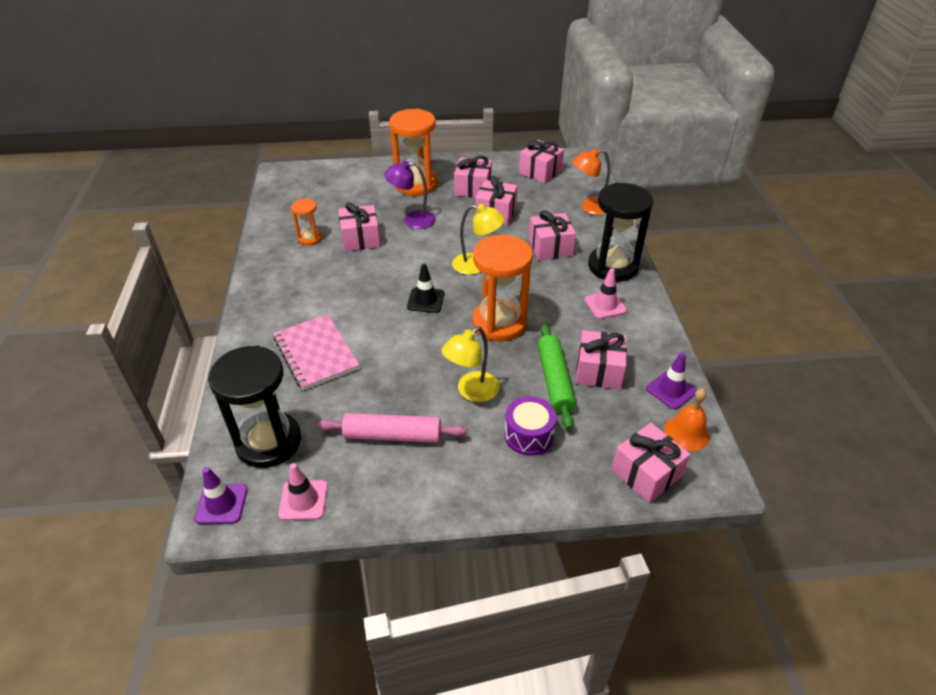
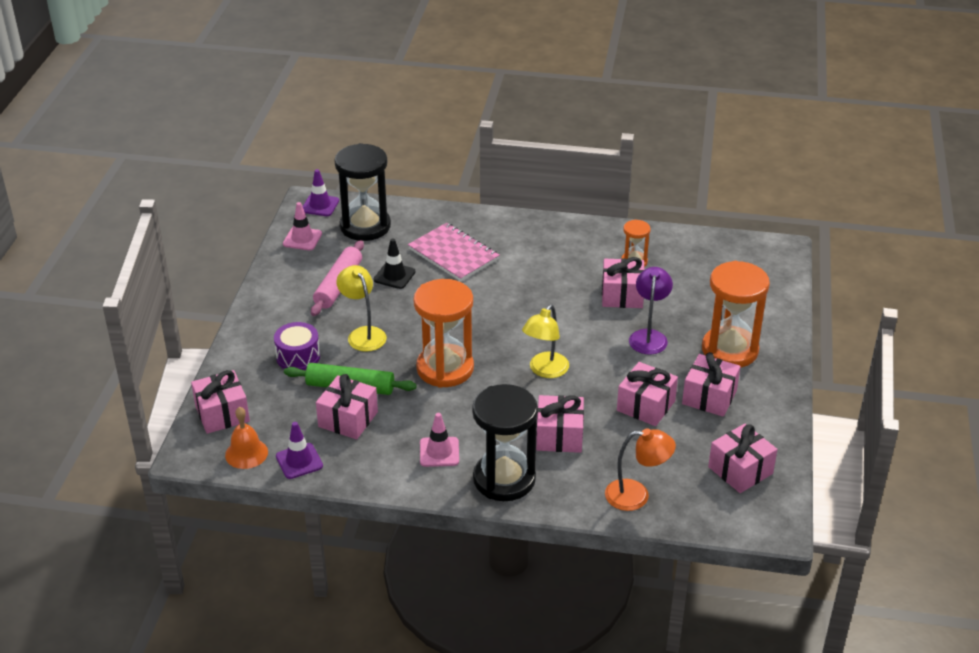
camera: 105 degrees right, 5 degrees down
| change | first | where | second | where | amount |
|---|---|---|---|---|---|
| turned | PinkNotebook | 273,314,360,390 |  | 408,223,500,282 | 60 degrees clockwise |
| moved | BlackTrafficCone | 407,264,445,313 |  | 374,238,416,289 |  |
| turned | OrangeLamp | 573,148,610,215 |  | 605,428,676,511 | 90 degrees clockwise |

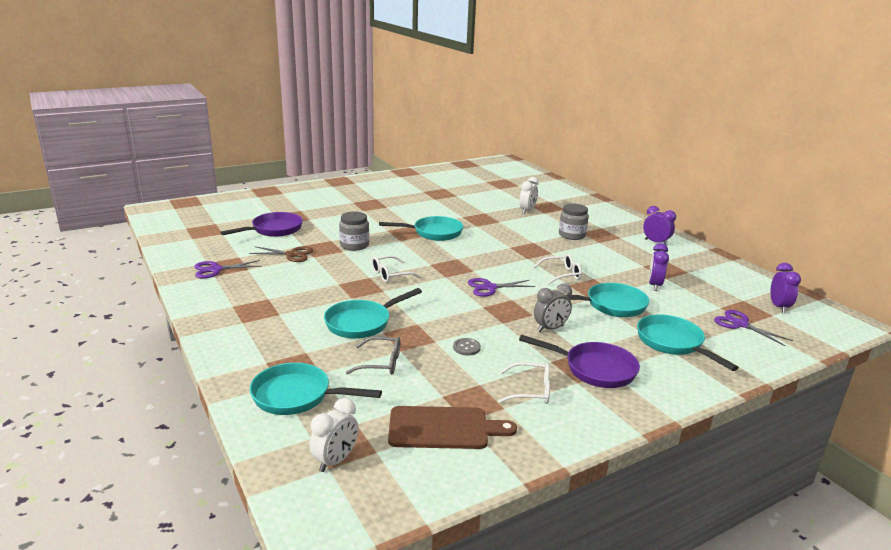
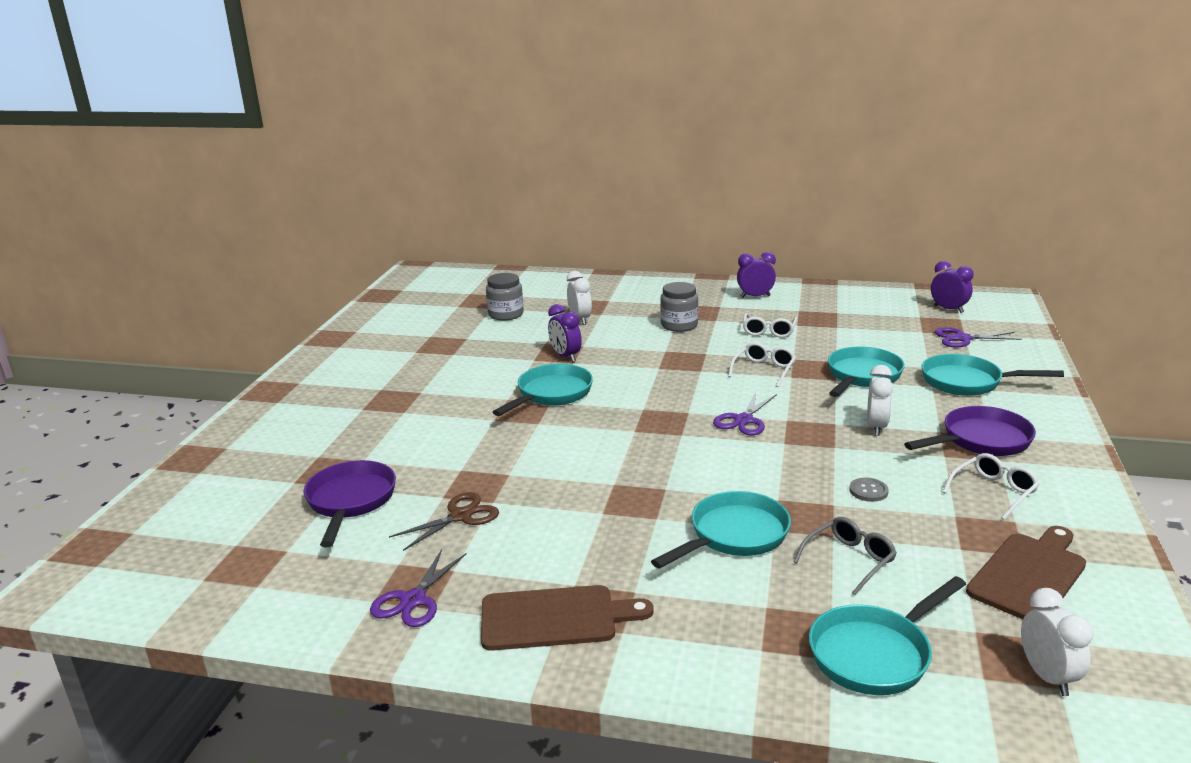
camera: 45 degrees left, 0 degrees up
| change | first | where | second | where | amount |
|---|---|---|---|---|---|
| turned | TurquoisePan | 324,288,422,339 |  | 651,491,791,569 | 135 degrees counterclockwise |
| moved | GreyJar | 339,212,369,251 |  | 486,273,524,321 |  |
| moved | WhiteGlasses | 371,256,421,282 |  | 743,313,798,338 |  |
| recoloured | GreyClock | 534,283,572,332 | WhiteClock | 867,365,893,436 |  |
| moved | PurpleClock | 649,243,669,291 |  | 548,304,582,362 |  |
| added |  |  | BrownCuttingBoard | 481,585,654,651 |  |

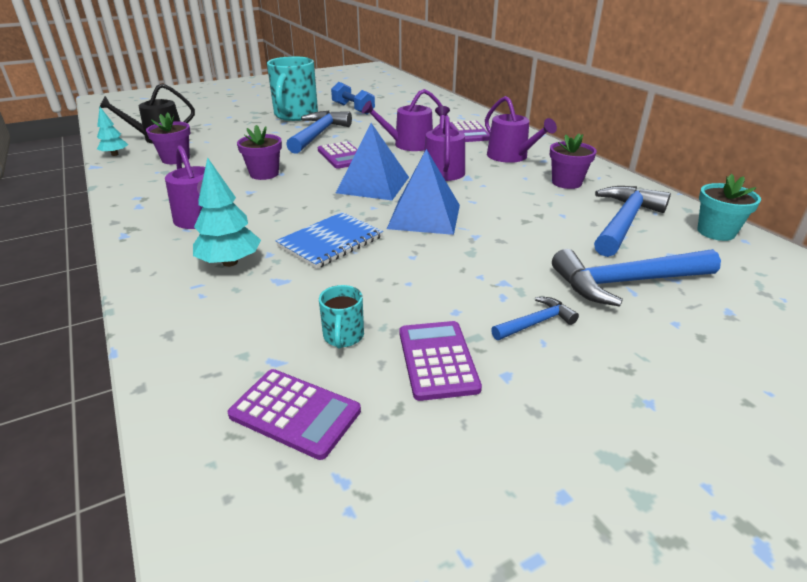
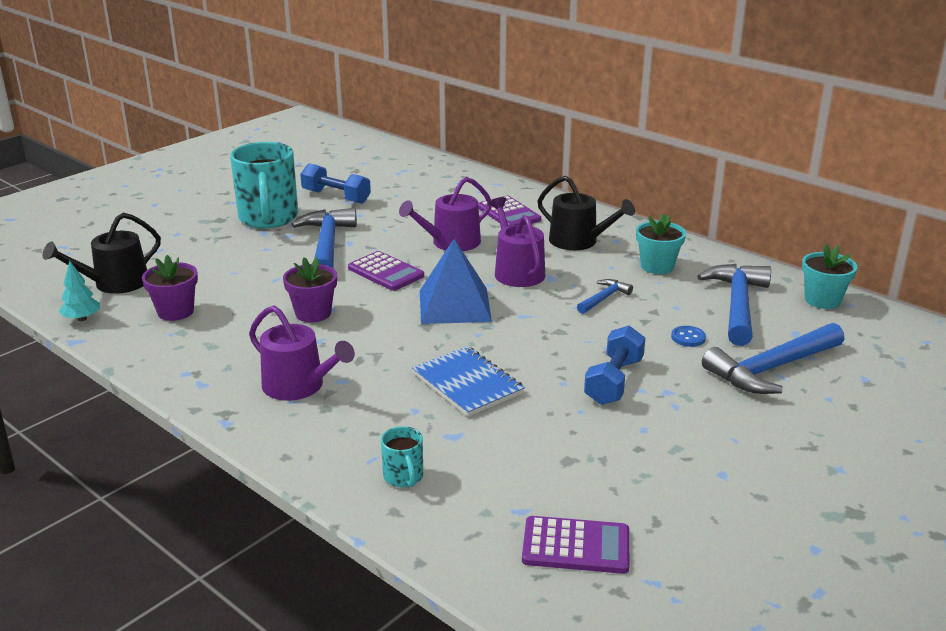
camera: 20 degrees left, 5 degrees down
| change | first | where | second | where | amount |
|---|---|---|---|---|---|
| removed | TurquoiseTree | 193,157,261,267 |  |  |  |
| turned | BlueNotebook | 276,212,383,269 |  | 412,346,525,417 | 60 degrees counterclockwise |
| moved | TurquoiseMug | 319,285,364,349 |  | 381,426,423,487 |  |
| removed | BluePyramid | 387,149,460,235 |  |  |  |
| removed | PurpleCalculator | 399,321,482,401 |  |  |  |
| recoloured | PurpleWateringCan | 485,96,557,163 | BlackWateringCan | 537,176,635,250 |  |
| moved | BlueHammer | 491,297,579,340 |  | 577,279,633,314 |  |
| recoloured | PurpleFlowerPot | 549,133,597,189 | TurquoiseFlowerPot | 636,213,686,274 |  |
| added |  |  | BlueDumbbell | 584,326,646,405 |  |
| added |  |  | BlueButton | 671,326,706,347 |  |

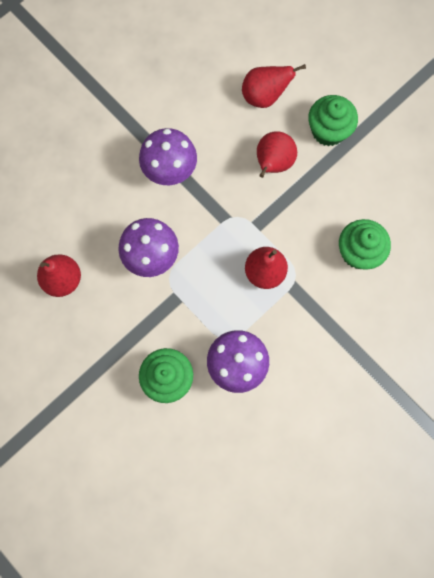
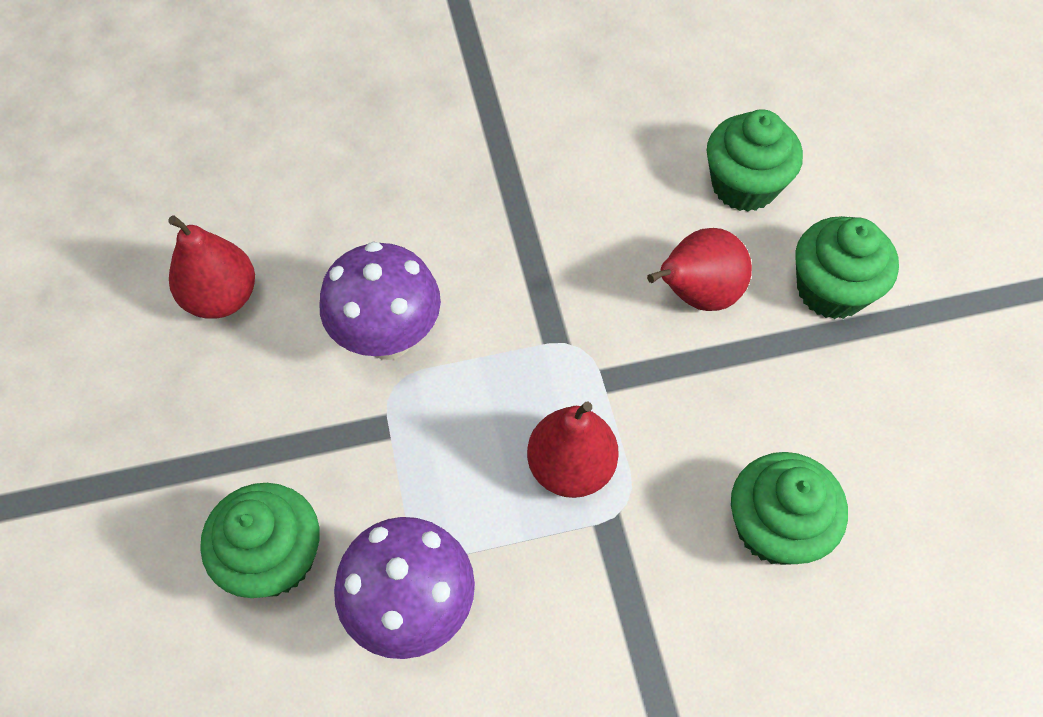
camera: 30 degrees right, 15 degrees down
| change | first | where | second | where | amount |
|---|---|---|---|---|---|
| removed | PurpleMushroom | 139,128,197,185 |  |  |  |
| replaced | RedPear | 242,64,306,108 | GreenCupcake | 707,109,803,212 |  |

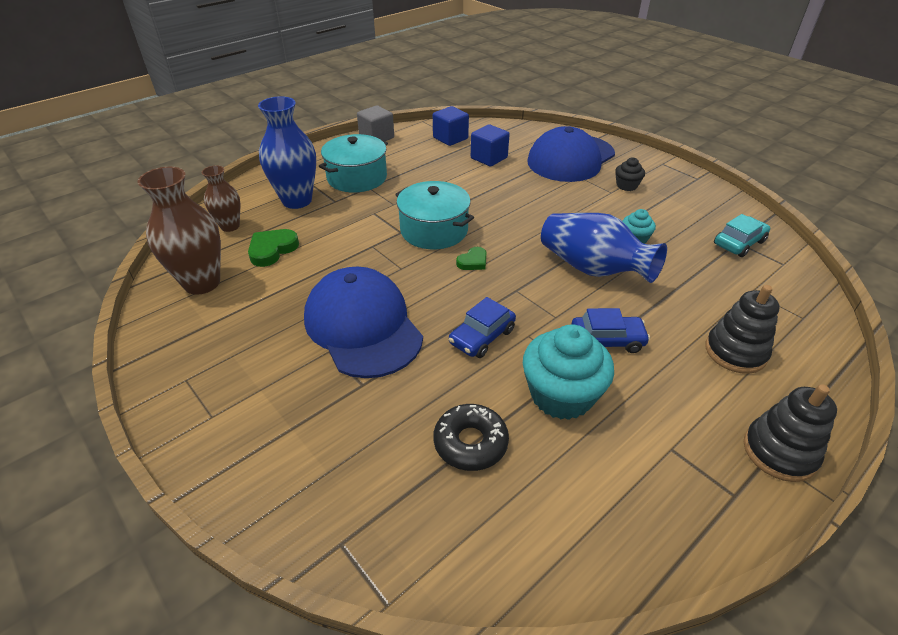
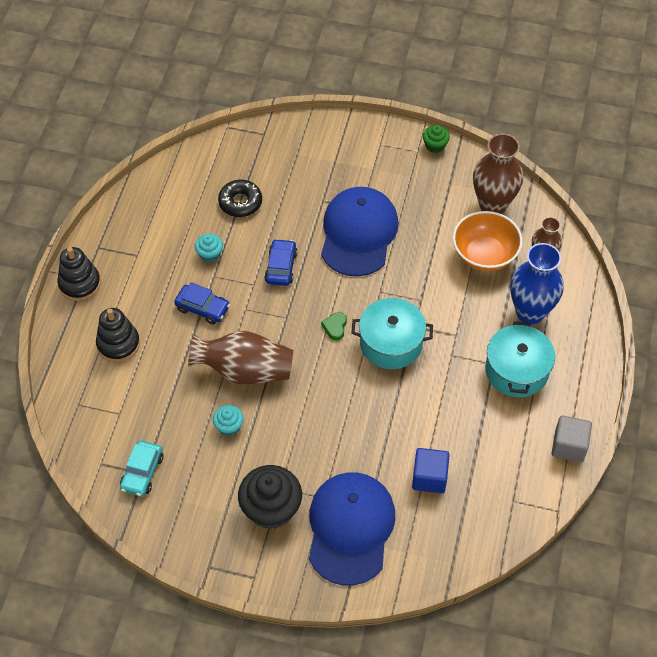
camera: 145 degrees right, 15 degrees up
| change | first | where | second | where | amount |
|---|---|---|---|---|---|
| replaced | GreenHeart | 248,229,299,267 | OrangeBowl | 453,211,523,271 |  |
| turned | BlueCap | 304,267,423,378 |  | 321,187,398,276 | 105 degrees counterclockwise |
| removed | BlueCube | 433,106,469,146 |  |  |  |
| resized | TurquoiseCupcake | 523,324,614,420 |  | 195,234,223,263 | x0.50 |
| recoloured | BlueVase | 541,213,667,283 | BrownVase | 188,331,293,384 |  |
| turned | BlueCar | 571,308,650,353 |  | 174,282,230,324 | 120 degrees counterclockwise |
| resized | BlackCupcake | 615,157,645,191 |  | 238,465,302,529 | x1.98 |
| added |  |  | GreenCupcake | 423,125,450,153 |  |

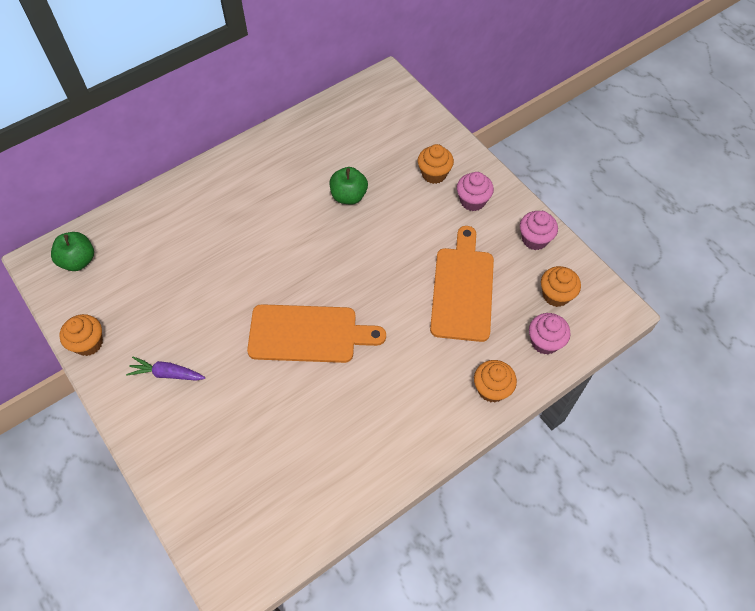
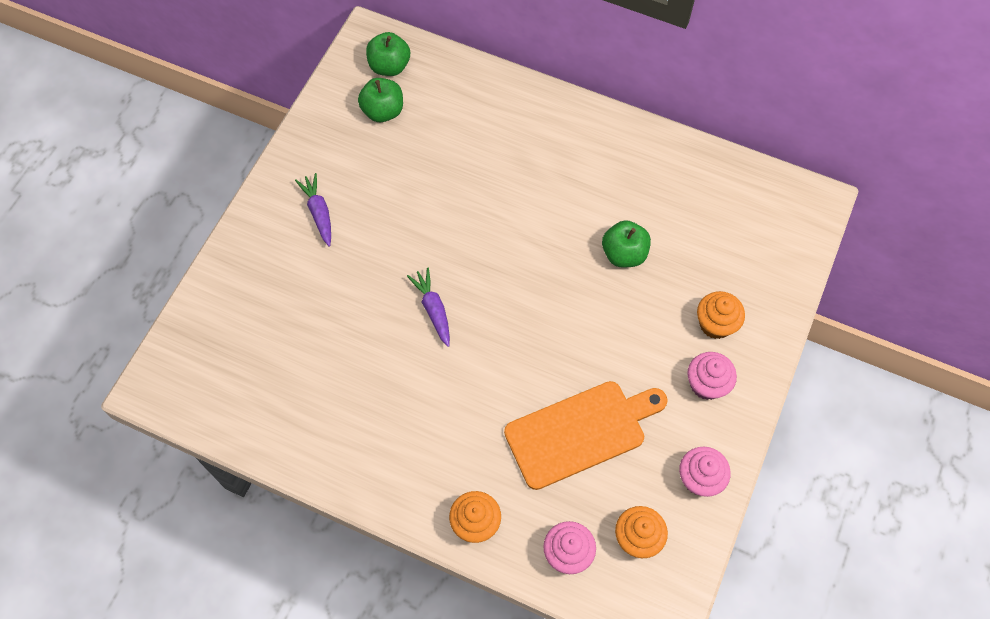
camera: 60 degrees right, 5 degrees up
| change | first | where | second | where | amount |
|---|---|---|---|---|---|
| removed | OrangeCupcake | 59,314,103,356 |  |  |  |
| replaced | OrangeCuttingBoard | 247,304,386,363 | PurpleCarrot | 407,267,450,347 |  |
| added |  |  | GreenApple | 358,78,403,122 |  |

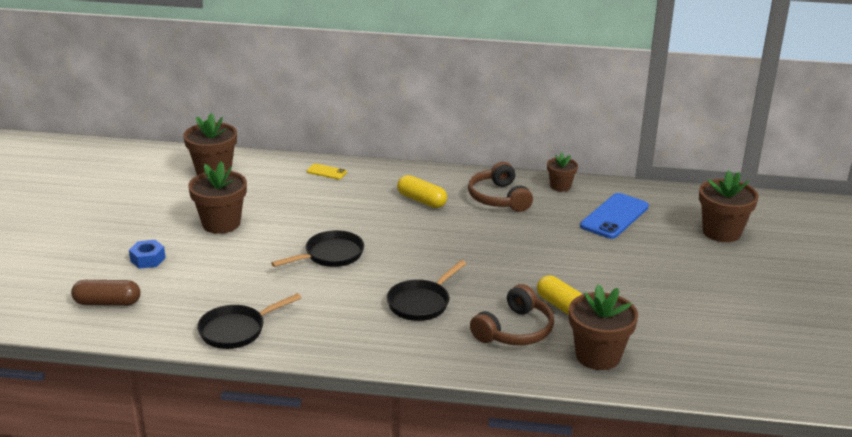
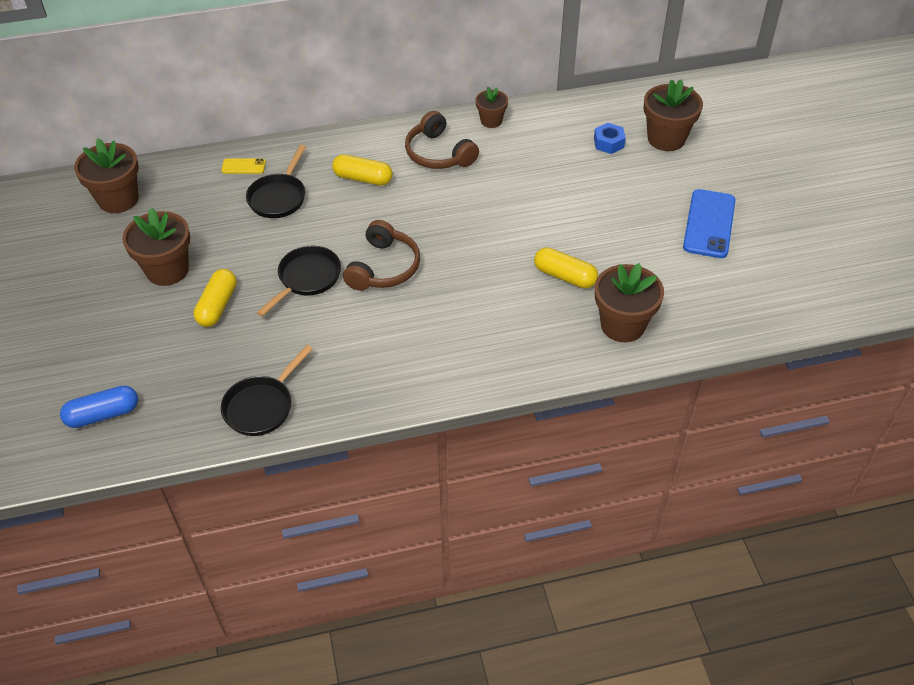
camera: 20 degrees left, 20 degrees up
| change | first | where | second | where | amount |
|---|---|---|---|---|---|
| recoloured | BrownCapsule | 71,280,141,306 | BlueCapsule | 60,385,138,428 |  |
| moved | BlueNut | 129,240,166,269 |  | 594,123,626,154 |  |
| moved | BlackPan | 387,260,466,321 |  | 246,145,306,218 |  |
| moved | BrownHeadphones | 470,284,554,345 |  | 343,220,420,291 |  |
| moved | BluePhone | 580,193,649,239 |  | 683,189,736,258 |  |
| added |  |  | YellowCapsule | 194,269,237,327 |  |

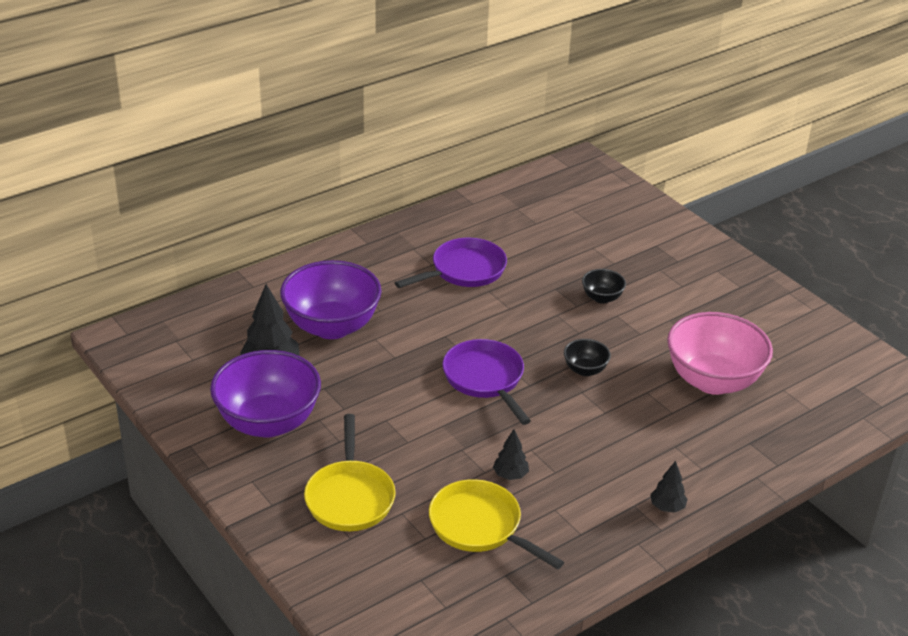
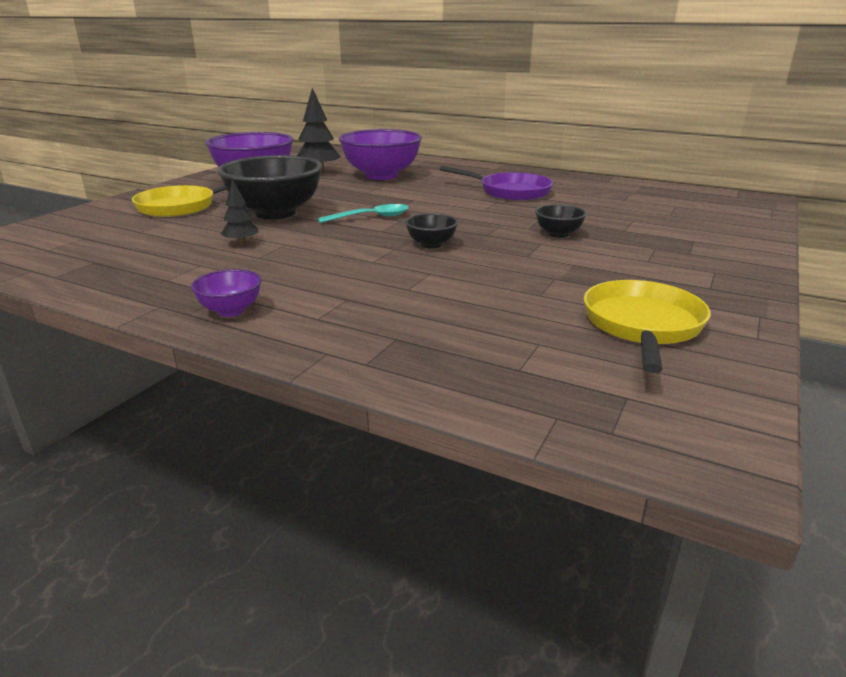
camera: 65 degrees right, 10 degrees down
| change | first | where | second | where | amount |
|---|---|---|---|---|---|
| moved | YellowPan | 429,479,564,569 |  | 584,280,711,373 |  |
| replaced | PurplePan | 442,339,531,425 | TurquoiseSpoon | 318,204,409,223 |  |
| replaced | BlackTree | 650,461,688,513 | PurpleBowl | 191,269,262,317 |  |
| removed | PinkBowl | 667,312,773,395 |  |  |  |
| added |  |  | BlackBowl | 217,155,322,219 |  |

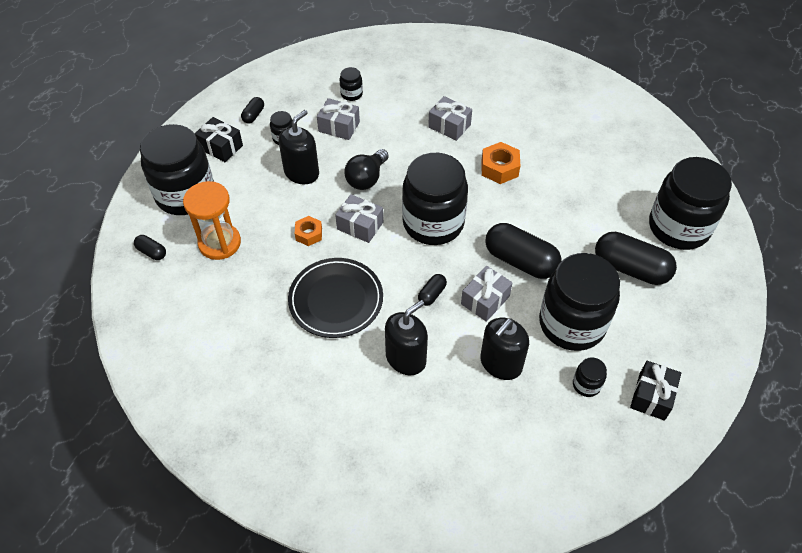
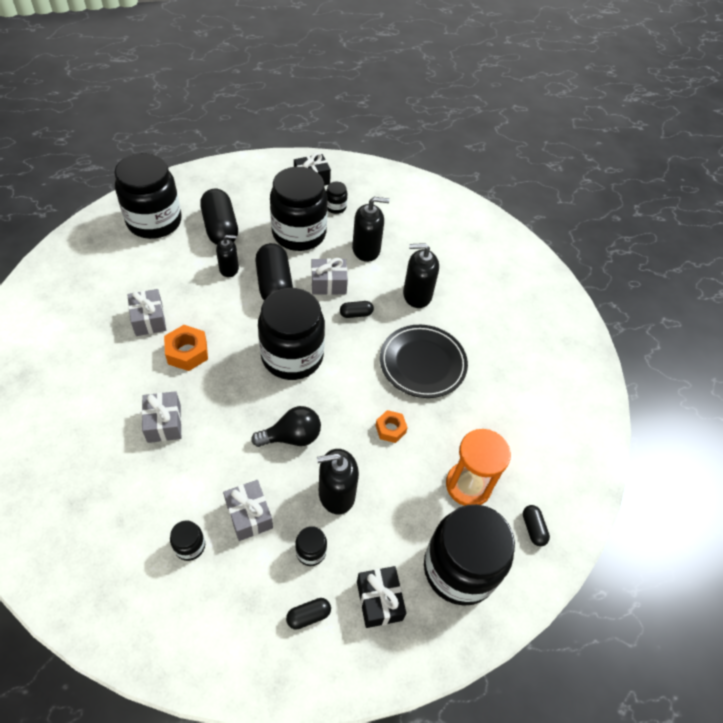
camera: 140 degrees left, 0 degrees up
| change | first | where | second | where | amount |
|---|---|---|---|---|---|
| moved | GreyGift | 335,194,383,243 |  | 127,289,166,336 |  |
| added |  |  | BlackSoapDispenser | 216,235,239,277 |  |

